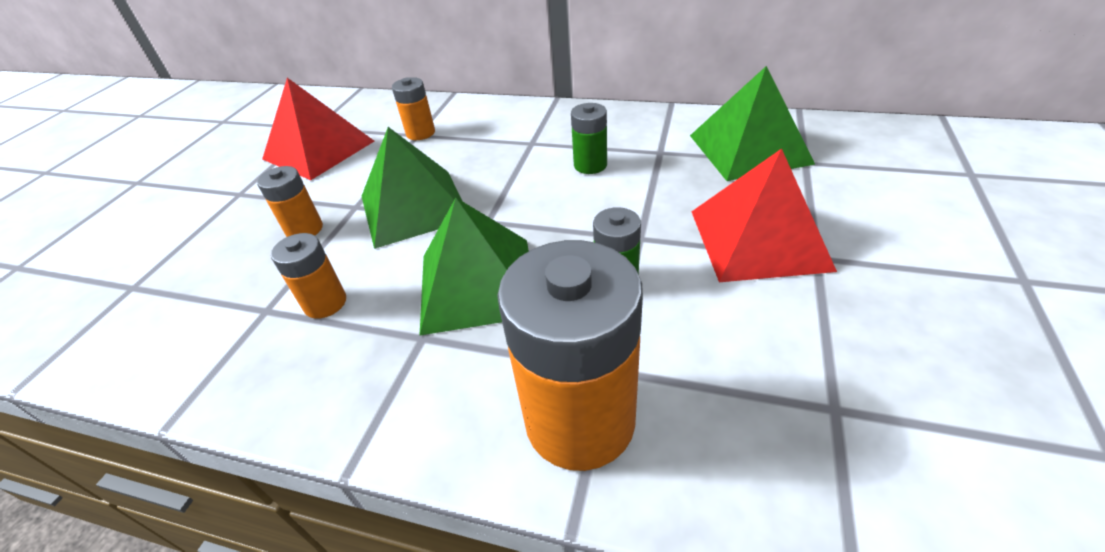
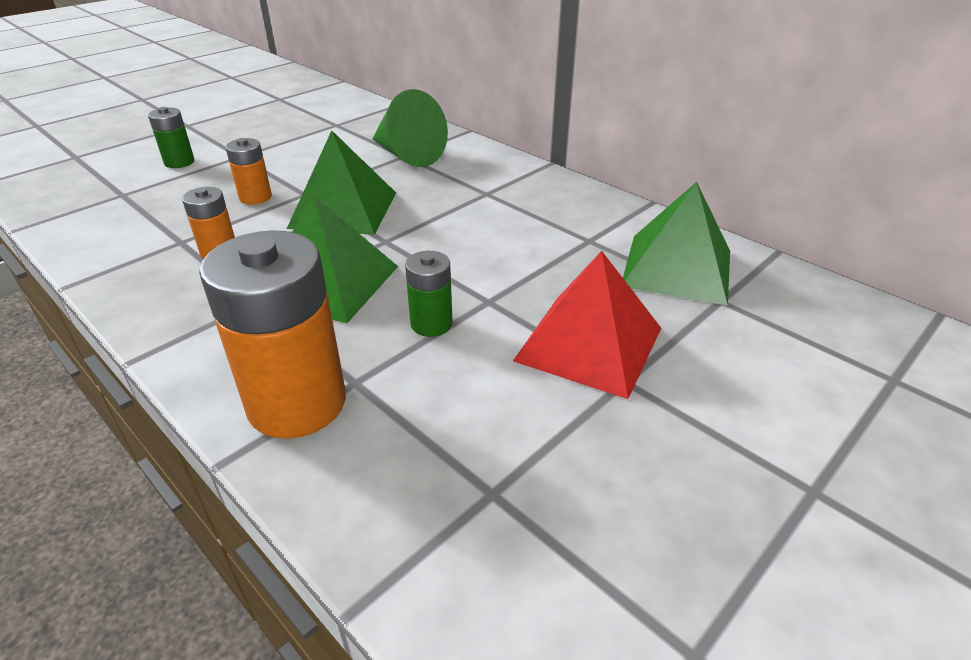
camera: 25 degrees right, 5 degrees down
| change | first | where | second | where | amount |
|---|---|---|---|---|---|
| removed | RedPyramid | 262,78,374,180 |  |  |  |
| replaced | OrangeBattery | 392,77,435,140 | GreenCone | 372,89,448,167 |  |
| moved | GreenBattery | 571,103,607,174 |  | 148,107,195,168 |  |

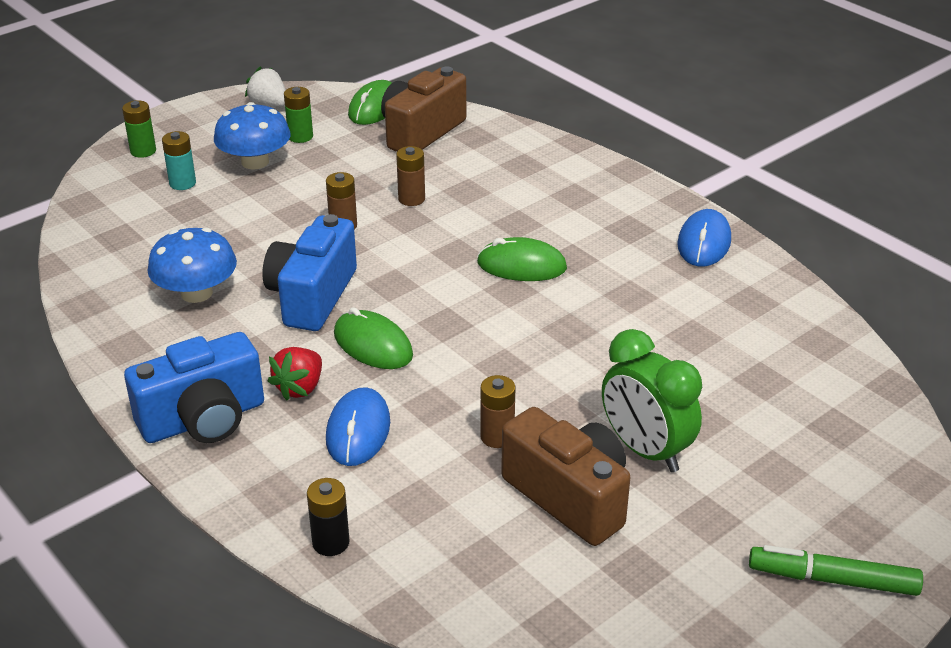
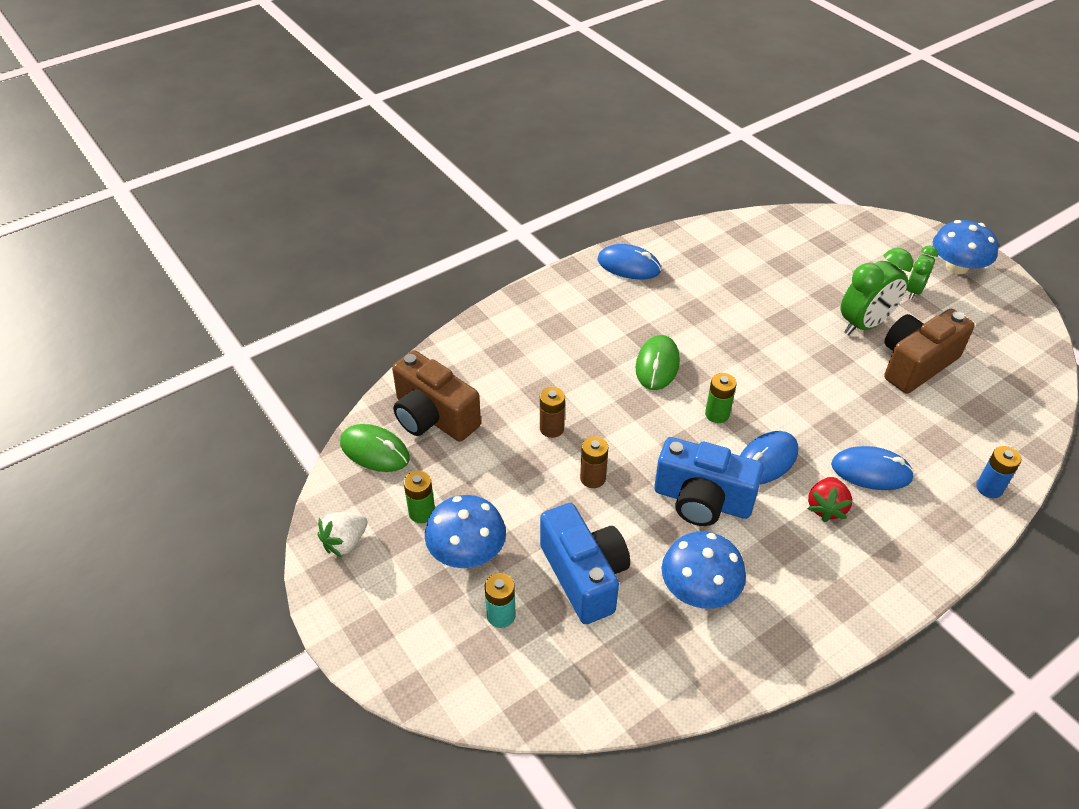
camera: 85 degrees left, 10 degrees up
| change | first | where | second | where | amount |
|---|---|---|---|---|---|
| moved | GreenBattery | 122,100,156,158 |  | 705,373,737,423 |  |
| moved | BlueCamera | 124,332,264,443 |  | 540,503,630,624 |  |
| turned | RedStrawberry | 268,347,322,401 |  | 807,477,852,522 | 75 degrees clockwise |
| recoloured | BlackBattery | 307,478,349,556 | BlueBattery | 976,446,1021,498 |  |
| recoloured | GreenMouse | 334,307,413,369 | BlueMouse | 740,431,798,484 |  |
| removed | BrownBattery | 480,375,516,448 |  |  |  |
| replaced | GreenMarker | 749,545,923,596 | BlueMushroom | 933,220,998,274 |  |
| added |  |  | GreenClock | 907,246,938,300 |  |

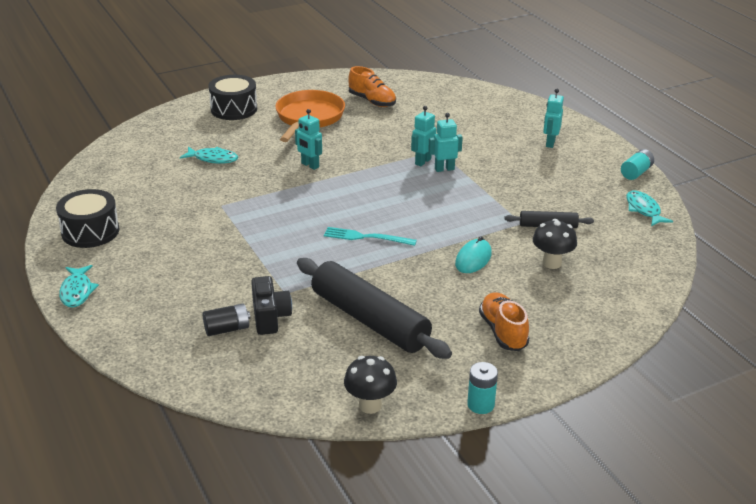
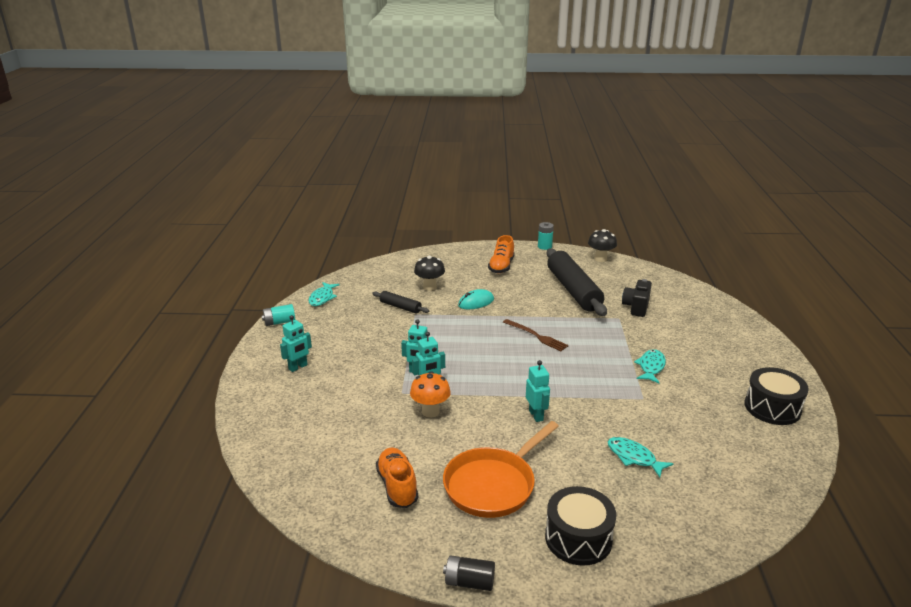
camera: 150 degrees left, 5 degrees down
| change | first | where | second | where | amount |
|---|---|---|---|---|---|
| moved | TurquoiseFish | 59,265,99,307 |  | 634,349,666,383 |  |
| moved | BlackBattery | 203,304,250,336 |  | 443,555,495,591 |  |
| recoloured | TurquoiseFork | 324,227,417,246 | BrownFork | 503,319,569,351 |  |
| added |  |  | OrangeMushroom | 410,371,451,418 |  |

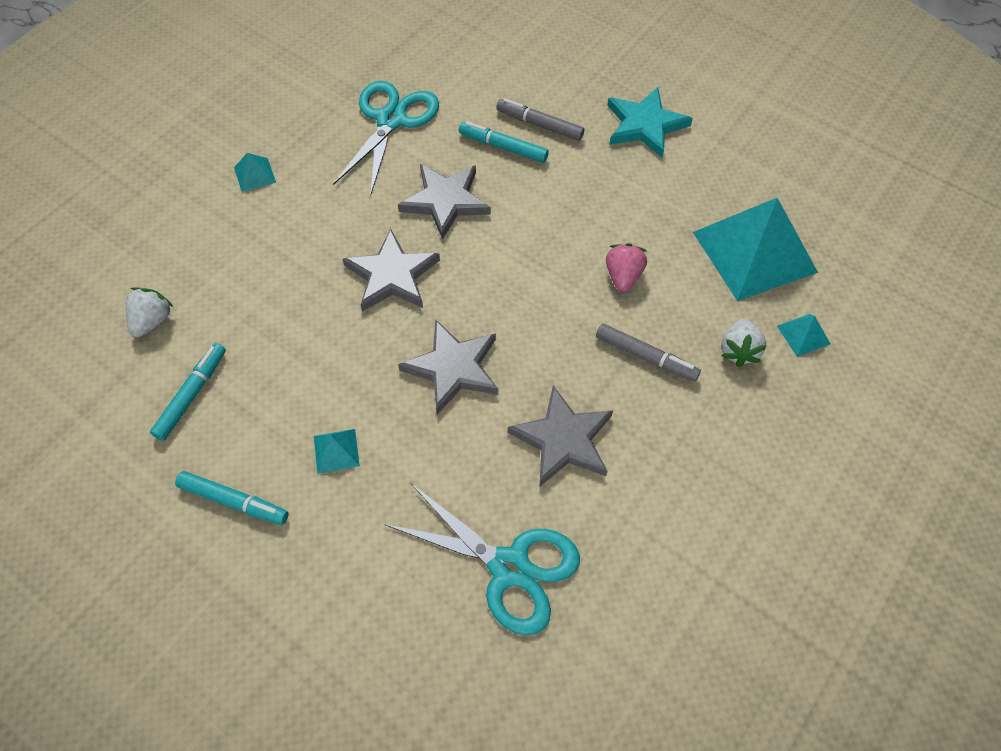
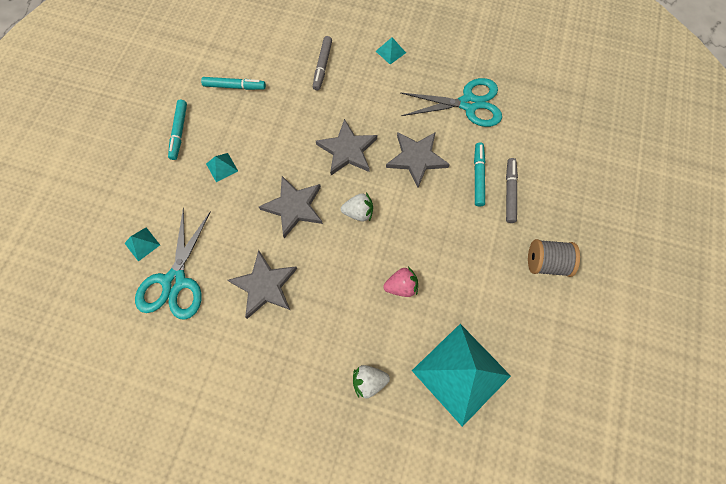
camera: 70 degrees right, 10 degrees up
| change | first | where | second | where | amount |
|---|---|---|---|---|---|
| moved | WhiteStrawberry | 126,287,173,337 |  | 341,193,373,222 |  |
| moved | GreyMarker | 596,324,701,382 |  | 313,36,332,91 |  |
| replaced | TurquoiseStar | 607,87,693,158 | GreySpool | 528,239,580,277 |  |
| moved | TurquoisePyramid | 777,314,831,357 |  | 125,227,160,262 |  |

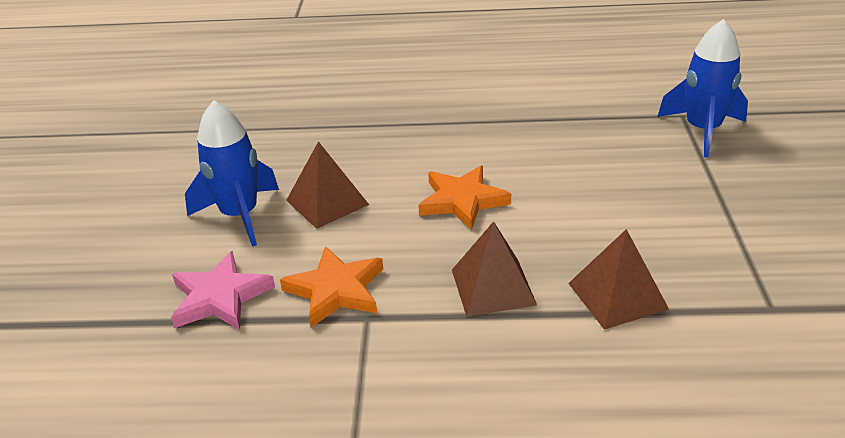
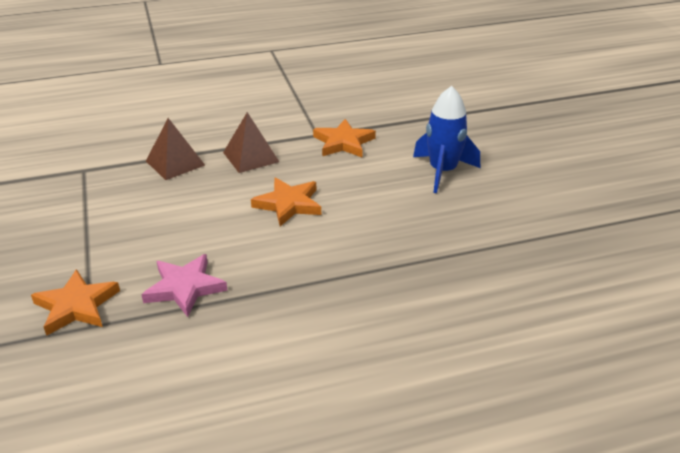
camera: 160 degrees right, 0 degrees up
| change | first | where | second | where | amount |
|---|---|---|---|---|---|
| moved | PinkStar | 171,251,275,330 |  | 141,254,227,317 |  |
| removed | BrownPyramid | 286,141,369,229 |  |  |  |
| replaced | BlueRocket | 657,19,748,158 | OrangeStar | 31,269,120,336 |  |

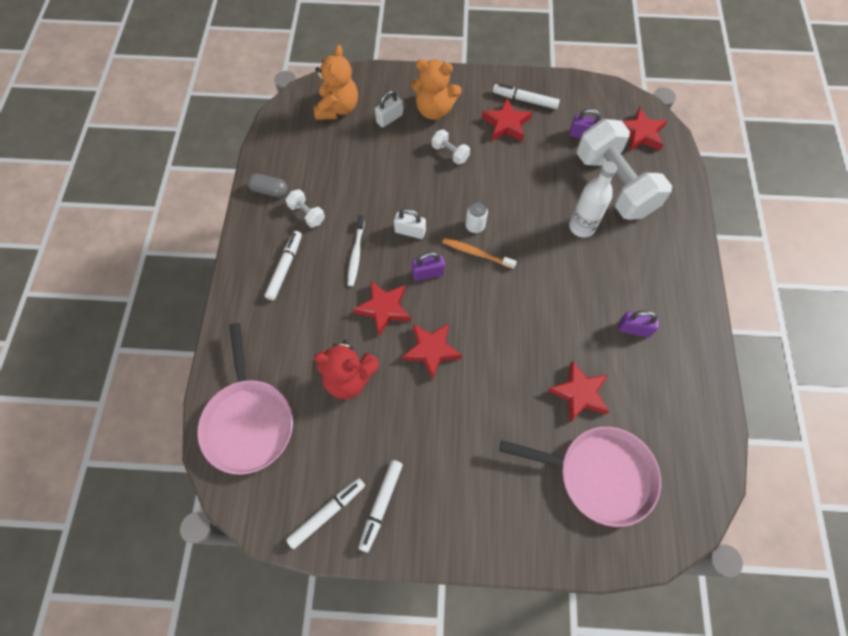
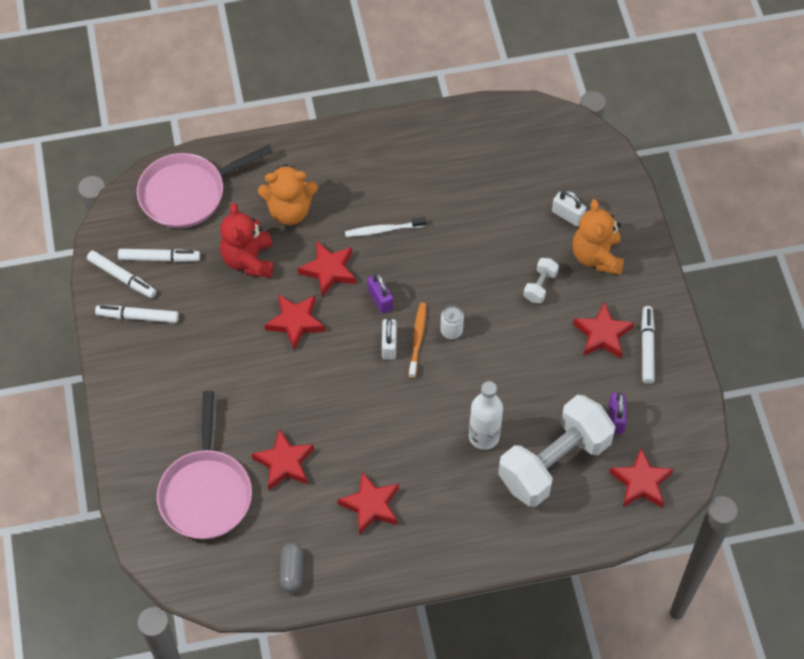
camera: 75 degrees right, 5 degrees down
| change | first | where | second | where | amount |
|---|---|---|---|---|---|
| moved | GreyCapsule | 247,173,288,197 |  | 279,543,303,593 |  |
| moved | WhiteMarker | 265,231,302,300 |  | 118,249,200,262 |  |
| removed | WhiteDumbbell | 286,189,325,228 |  |  |  |
| moved | OrangeTeddyBear | 314,45,358,120 |  | 258,164,318,225 |  |
| moved | WhitePadlock | 394,208,426,239 |  | 382,318,397,360 |  |
| replaced | PurplePadlock | 618,311,659,337 | RedStar | 337,471,399,535 |  |

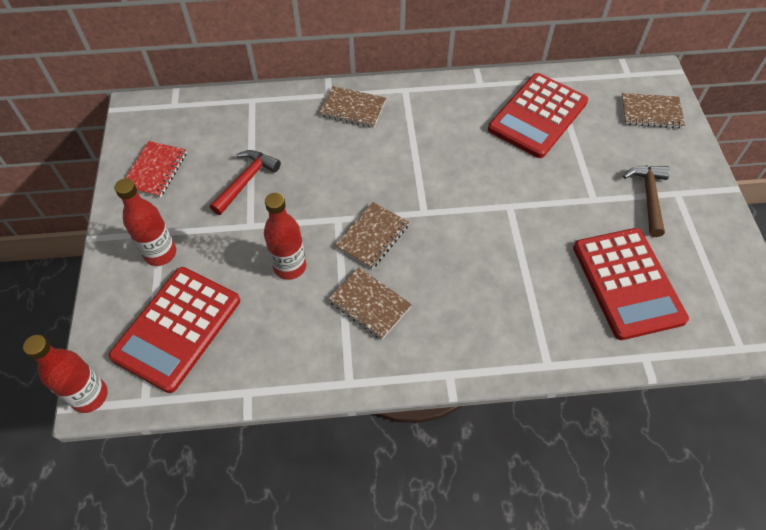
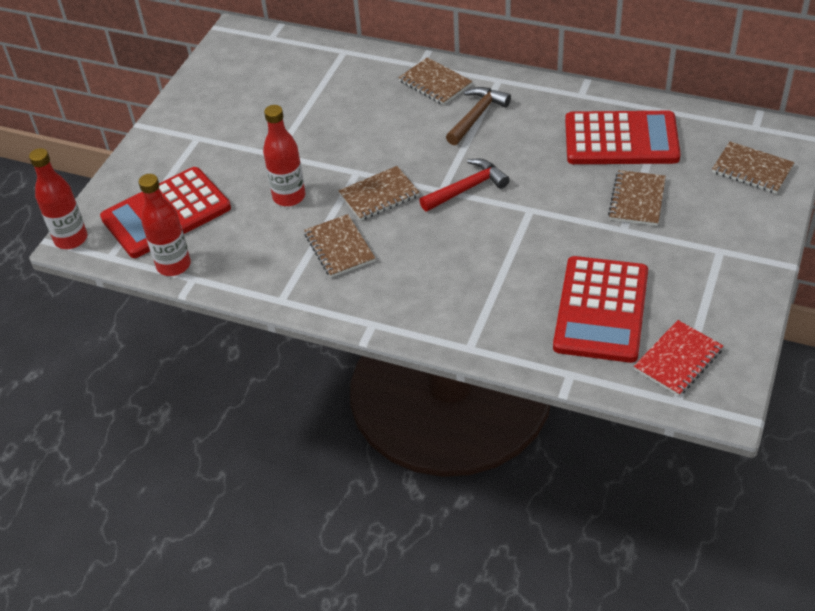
camera: 30 degrees right, 10 degrees down
| change | first | where | second | where | amount |
|---|---|---|---|---|---|
| moved | RedBottle | 115,178,176,266 |  | 139,174,191,276 |  |
| moved | RedNotebook | 126,141,187,198 |  | 634,320,723,396 |  |
| moved | RedHammer | 210,150,281,215 |  | 419,159,510,212 |  |
| turned | RedCalculator | 488,73,588,158 |  | 565,111,681,164 | 150 degrees counterclockwise |
| moved | BrownHammer | 623,165,670,237 |  | 446,87,511,145 |  |
| added |  |  | BrownNotebook | 608,170,666,226 |  |

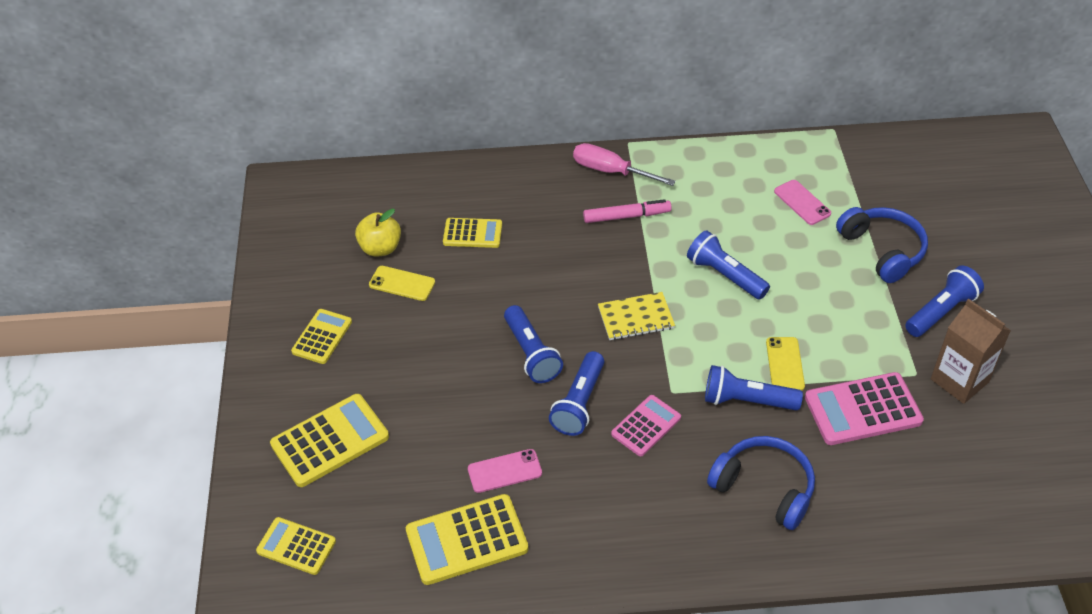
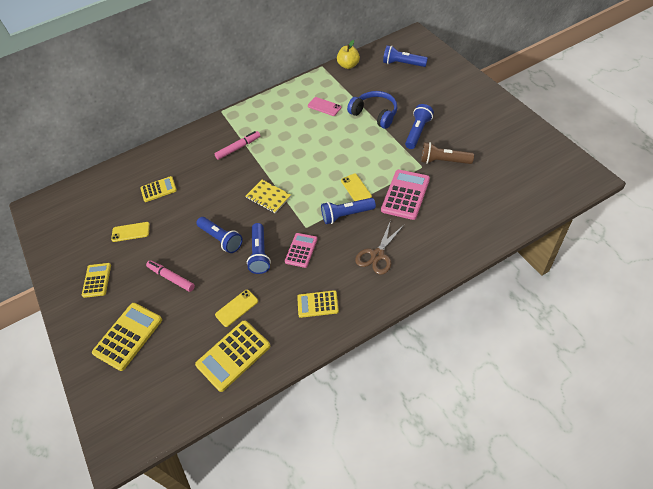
camera: 20 degrees left, 5 degrees up
| change | first | where | second | where | amount |
|---|---|---|---|---|---|
| moved | YellowCalculator | 256,517,336,575 |  | 297,290,339,318 |  |
| moved | YellowApple | 355,209,401,257 |  | 337,40,360,69 |  |
| recoloured | PinkPhone | 468,449,542,493 | YellowPhone | 215,290,258,327 |  |
| removed | PinkScrewdriver | 573,143,676,186 |  |  |  |
| turned | YellowNotebook | 598,292,675,340 |  | 246,180,291,213 | 75 degrees clockwise |
| moved | BlueFlashlight | 687,230,770,300 |  | 383,45,428,67 |  |
| replaced | BlueHeadphones | 707,436,815,530 | BrownScissors | 355,220,405,275 |  |
| turned | PinkCalculator | 805,372,924,445 |  | 381,170,430,220 | 150 degrees clockwise |
| replaced | BrownCarton | 931,299,1011,404 | BrownFlashlight | 421,142,474,164 |  |
| added |  |  | PinkMarker | 146,260,195,292 |  |

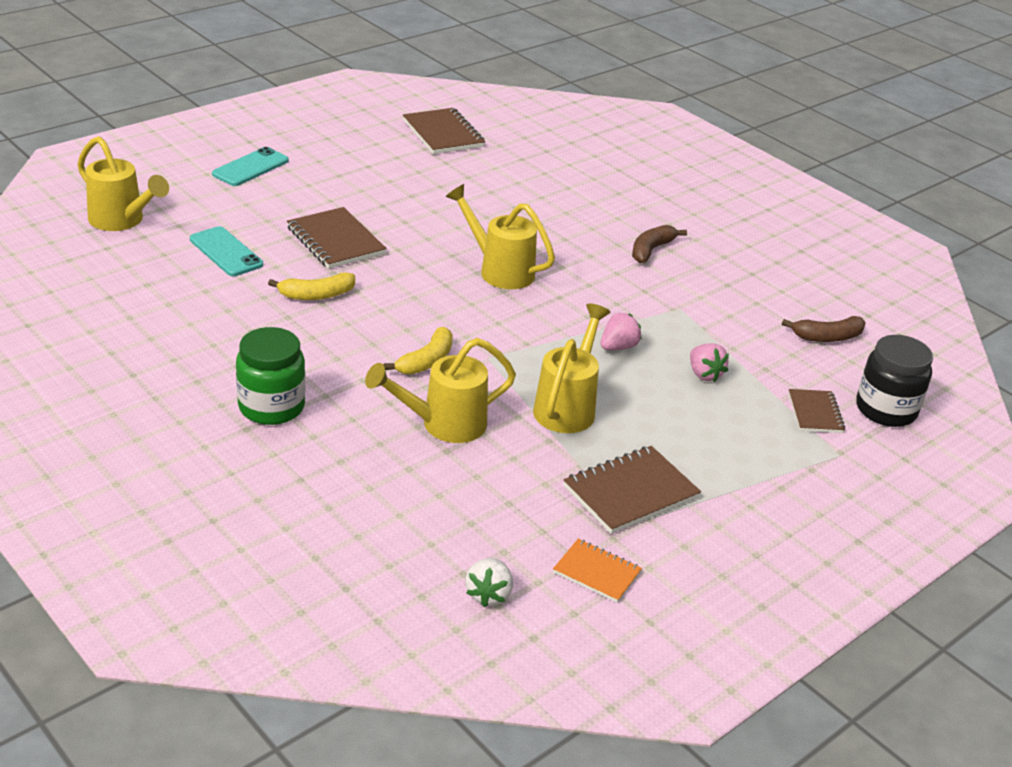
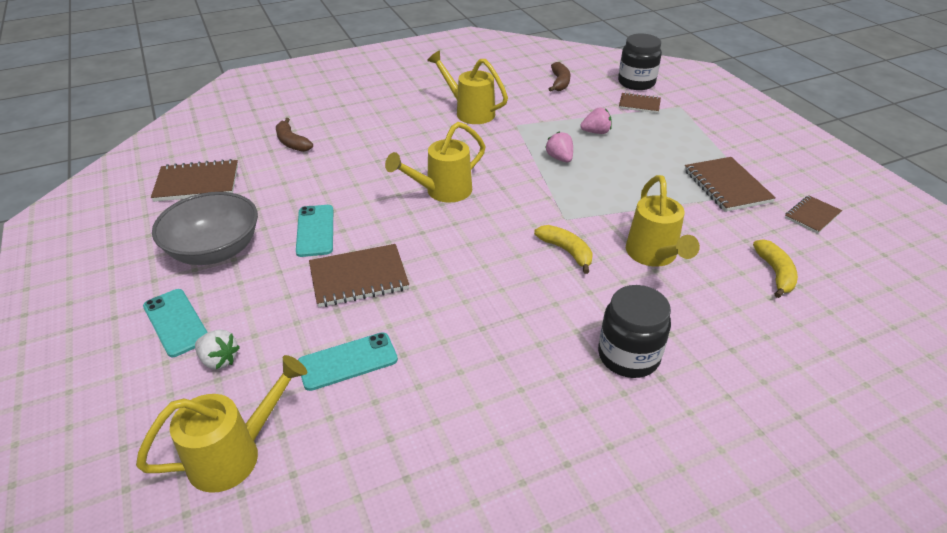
camera: 70 degrees left, 5 degrees up
| change | first | where | second | where | amount |
|---|---|---|---|---|---|
| recoloured | GreenJar | 236,327,305,425 | BlackJar | 598,285,671,378 |  |
| moved | YellowBanana | 268,272,355,300 |  | 753,239,798,298 |  |
| moved | WhiteStrawberry | 465,558,513,607 |  | 195,330,240,370 |  |
| moved | YellowWateringCan | 533,304,611,433 |  | 427,50,508,124 |  |
| recoloured | OrangeNotebook | 553,539,642,603 | BrownNotebook | 785,196,842,234 |  |
| moved | BrownBanana | 632,225,687,263 |  | 276,118,313,152 |  |
| added |  |  | GreyBowl | 152,192,258,265 |  |
| added |  |  | TurquoisePhone | 296,205,333,257 |  |

